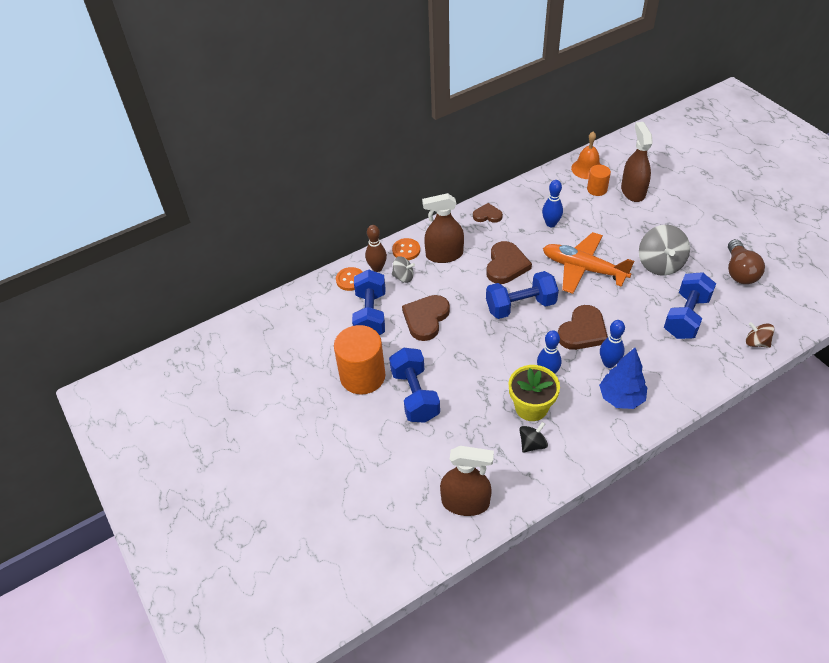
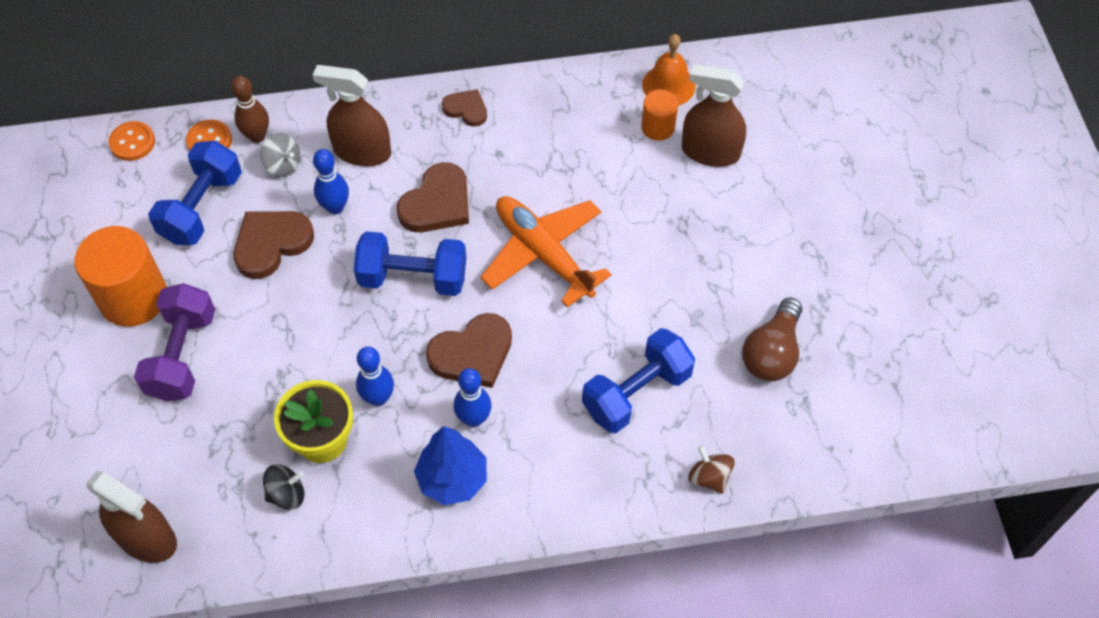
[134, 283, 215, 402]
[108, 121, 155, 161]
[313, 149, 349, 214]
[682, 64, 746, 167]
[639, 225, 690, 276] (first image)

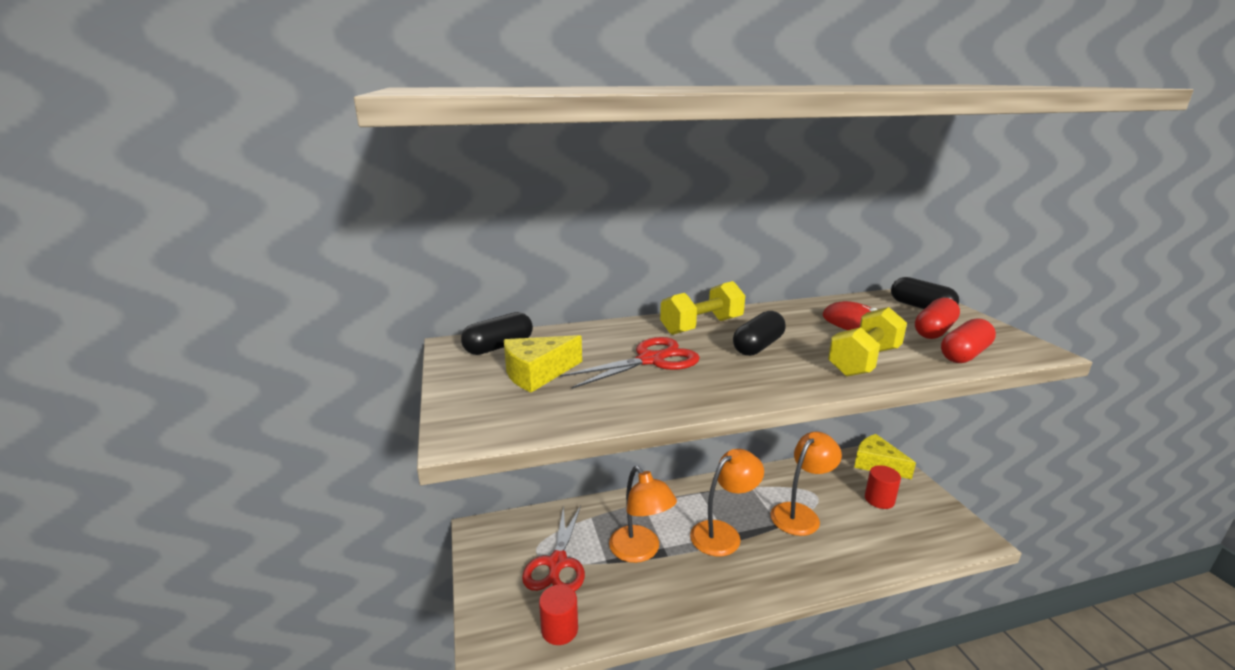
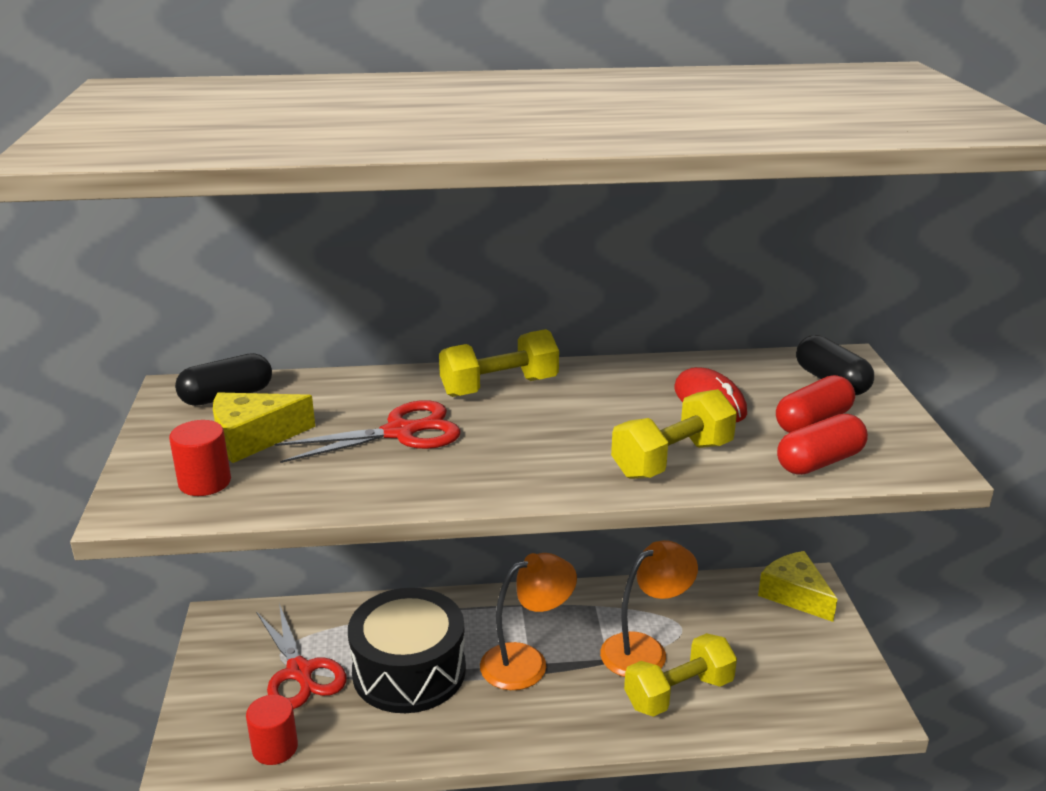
[257, 603, 347, 709]
[348, 588, 466, 713]
[733, 311, 786, 356] (first image)
[169, 420, 231, 496]
[624, 633, 737, 717]

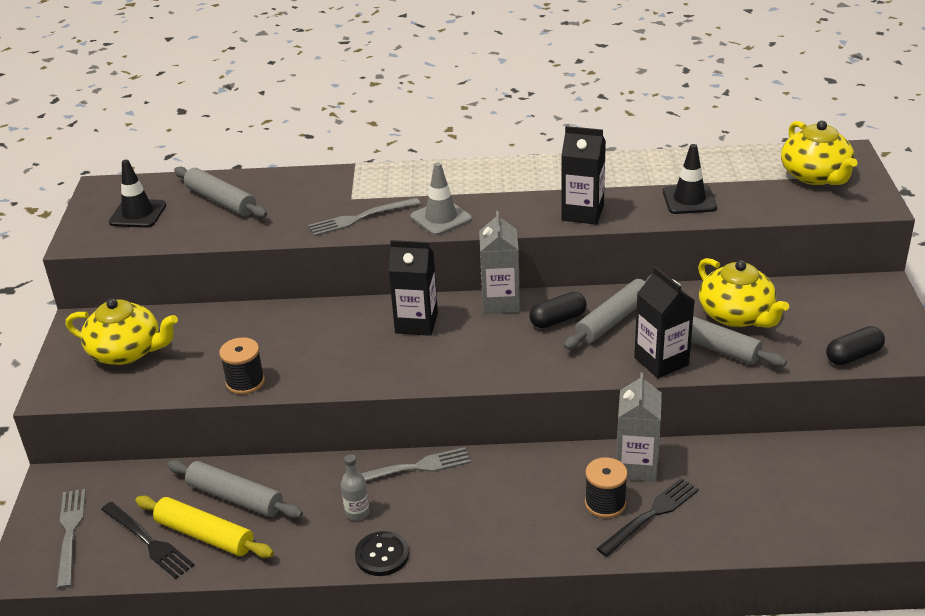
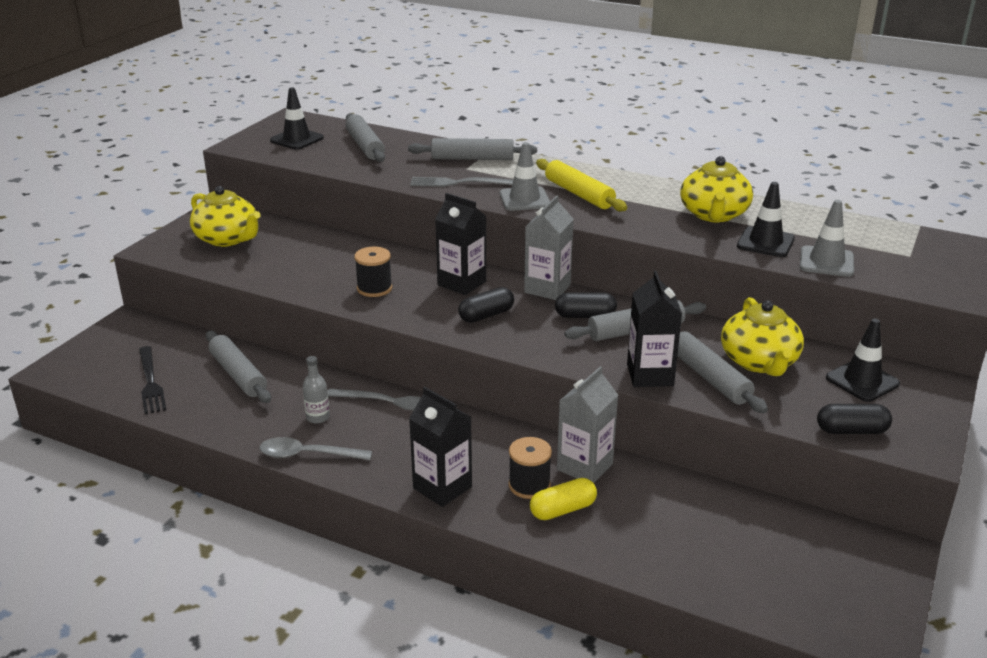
[57, 489, 86, 589] (first image)
[536, 159, 627, 211]
[354, 247, 392, 297]
[260, 437, 372, 460]
[409, 387, 472, 507]
[530, 478, 597, 520]
[680, 156, 753, 222]
[408, 138, 537, 160]
[458, 287, 514, 323]
[800, 200, 854, 277]
[826, 318, 900, 402]

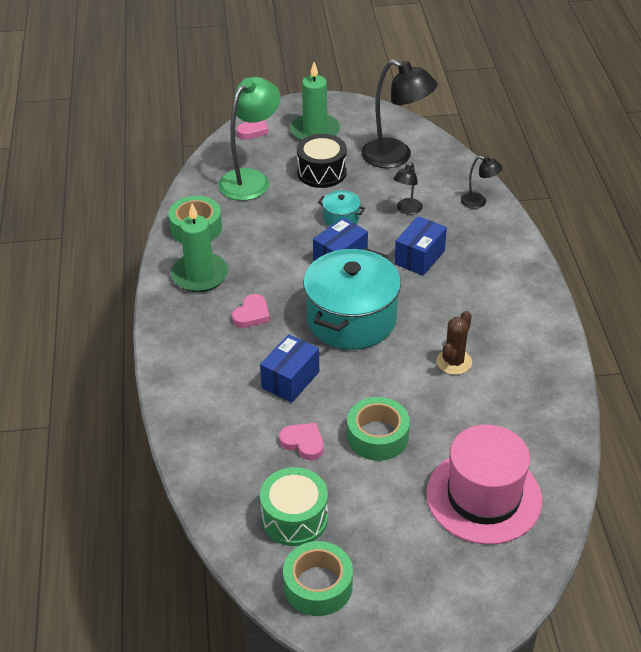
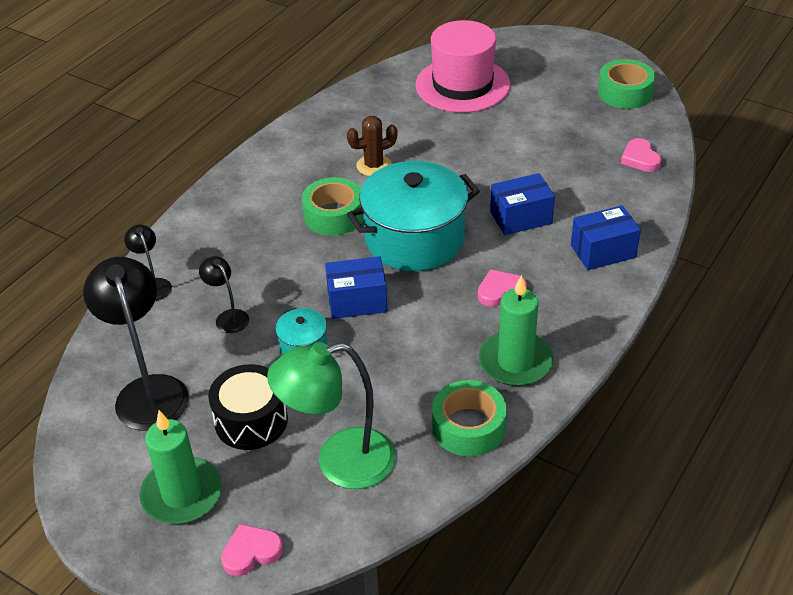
[260, 467, 328, 546] (first image)
[621, 138, 662, 172]
[302, 177, 363, 236]
[199, 256, 249, 333]
[571, 205, 641, 270]

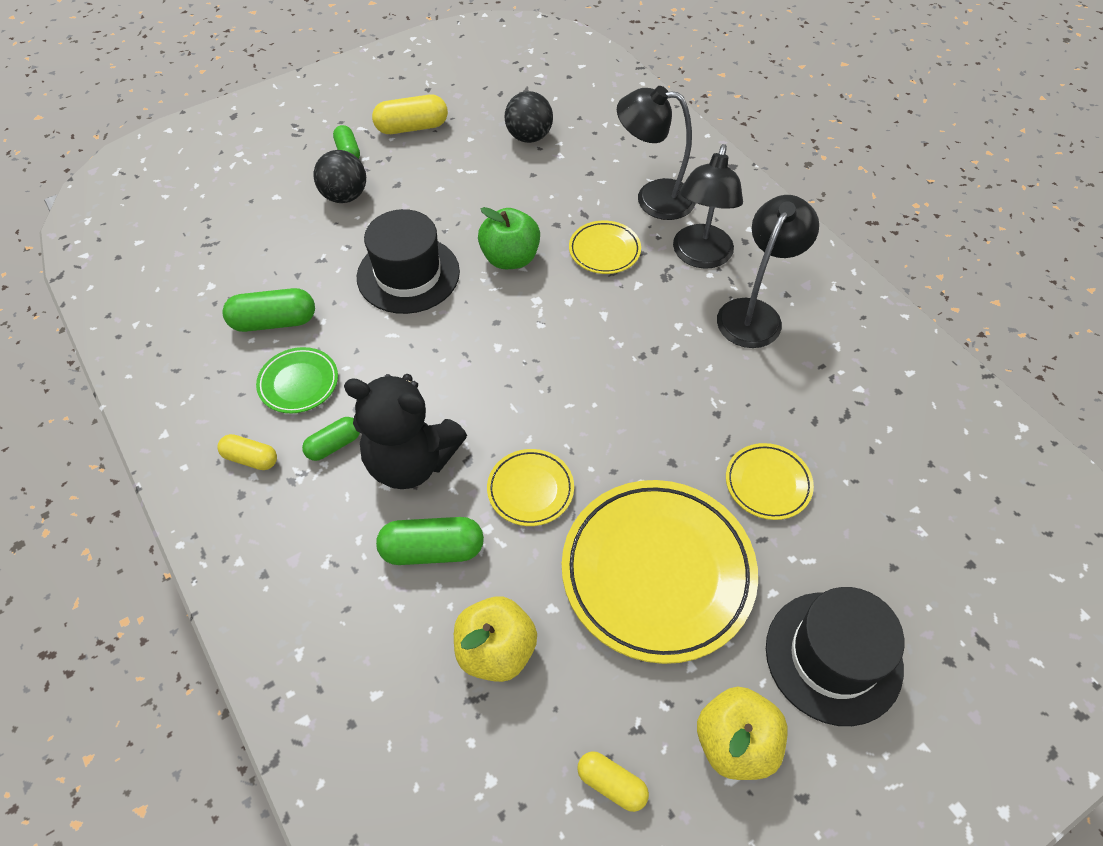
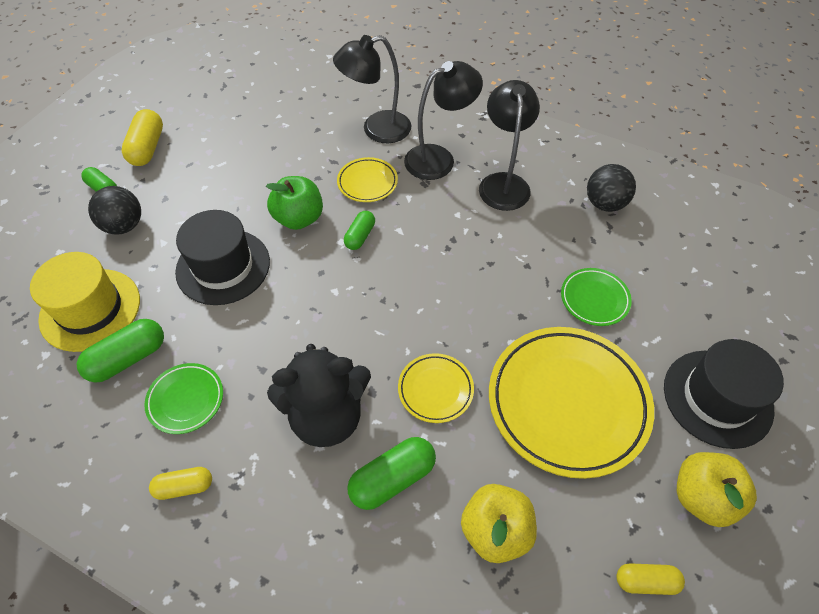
[344, 211, 375, 250]
[121, 109, 163, 166]
[587, 164, 636, 212]
[404, 61, 483, 180]
[561, 268, 632, 326]
[30, 252, 140, 352]

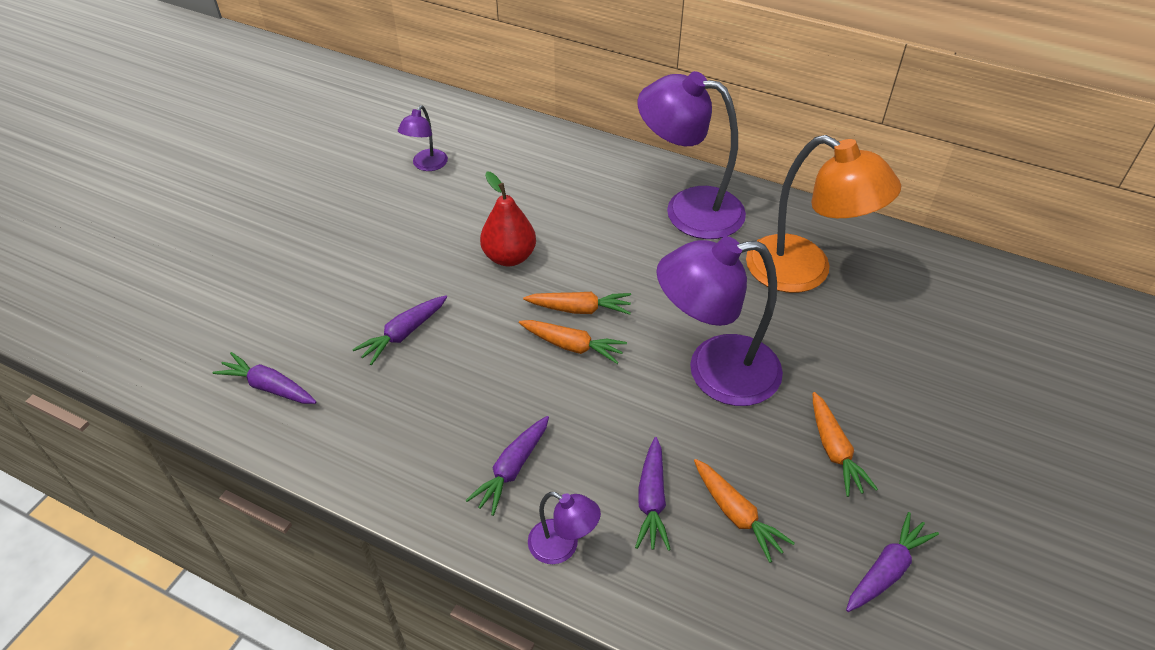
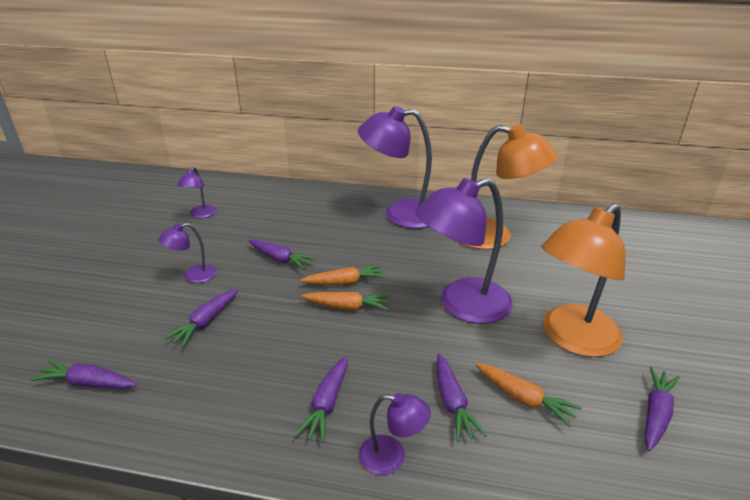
[249, 239, 316, 269]
[541, 203, 626, 357]
[158, 223, 217, 283]

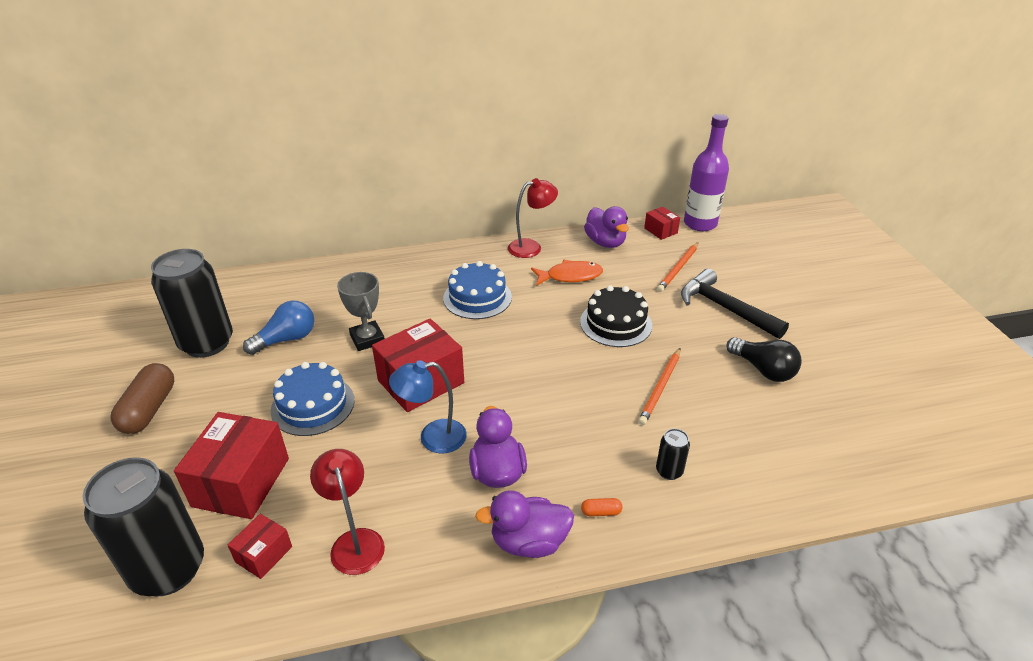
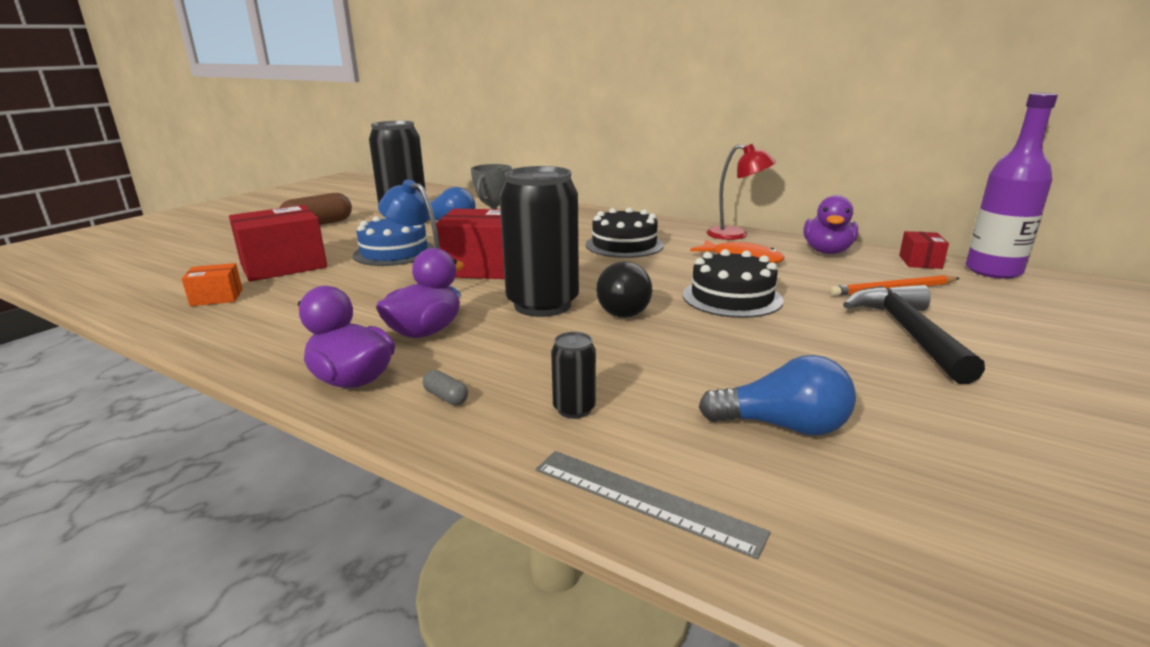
[499, 166, 579, 317]
[182, 263, 243, 306]
[310, 449, 385, 575] (first image)
[586, 208, 664, 258]
[423, 370, 468, 405]
[638, 348, 681, 425] (first image)
[596, 261, 653, 318]
[536, 451, 771, 559]
[699, 355, 856, 436]

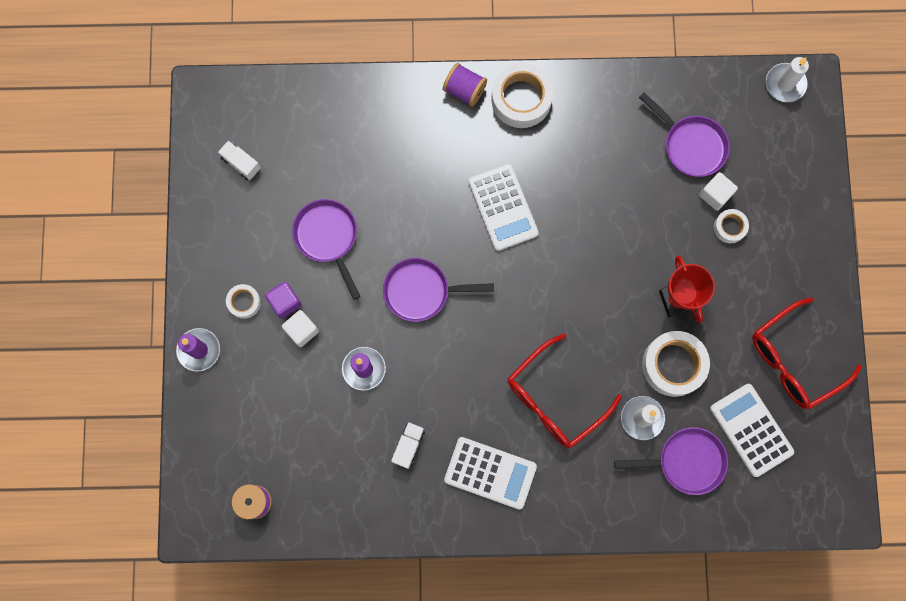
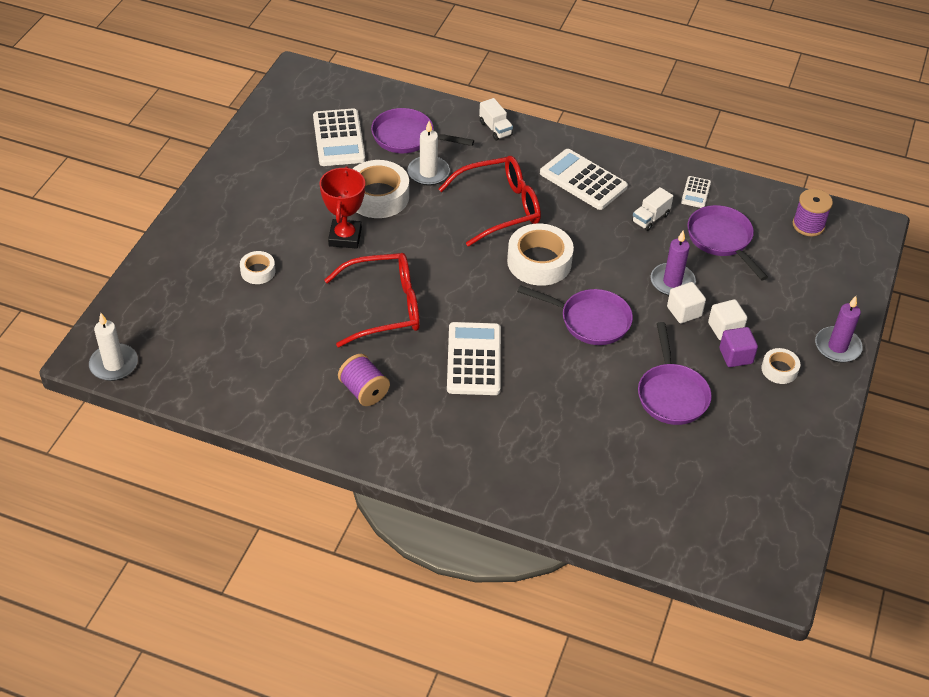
[479, 98, 513, 140]
[338, 354, 390, 406]
[507, 224, 574, 286]
[687, 205, 768, 280]
[667, 282, 706, 323]
[324, 253, 420, 347]
[681, 176, 711, 208]

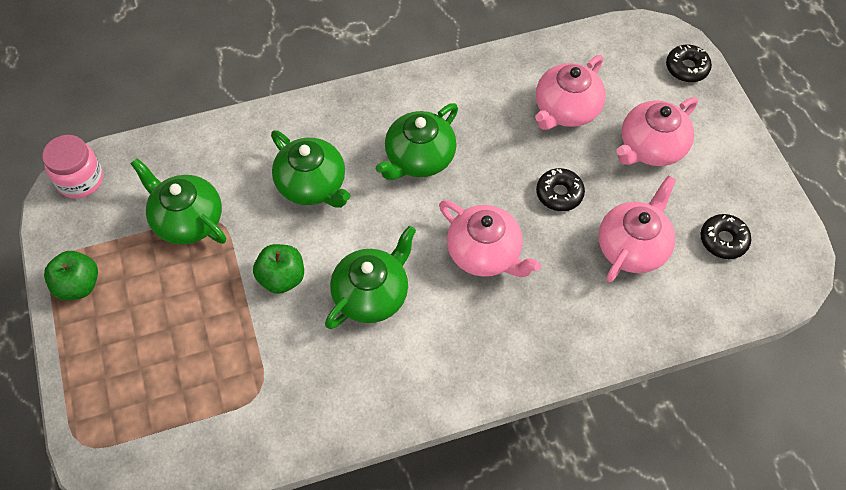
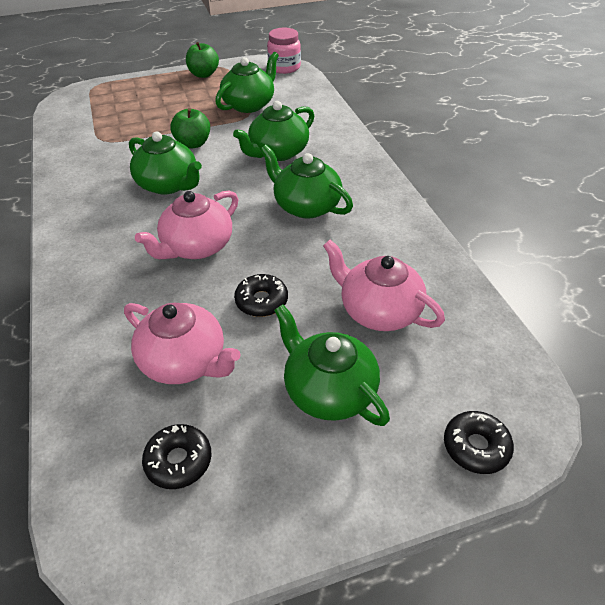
[274, 305, 390, 426]

